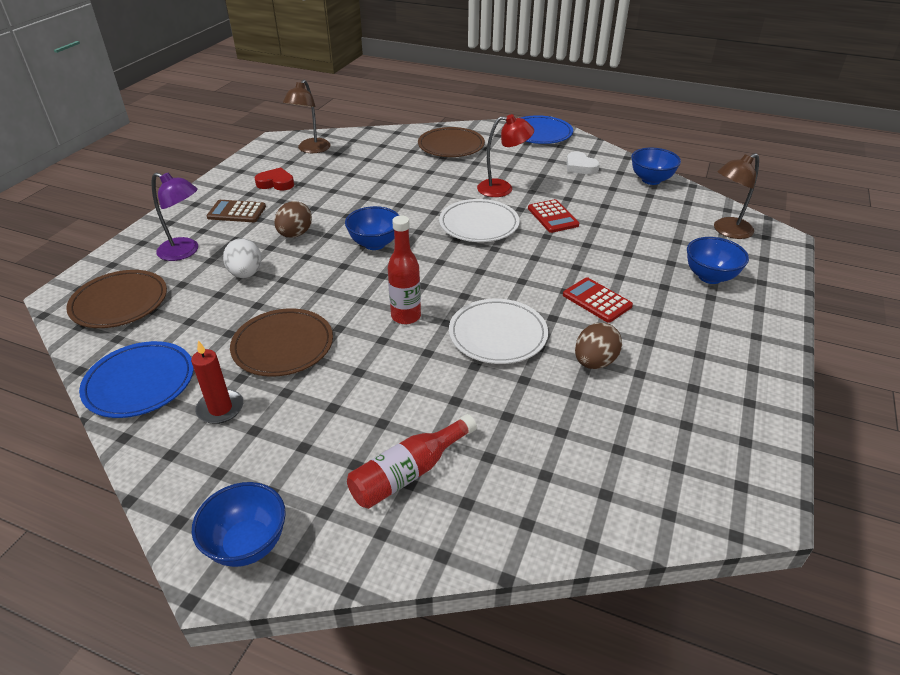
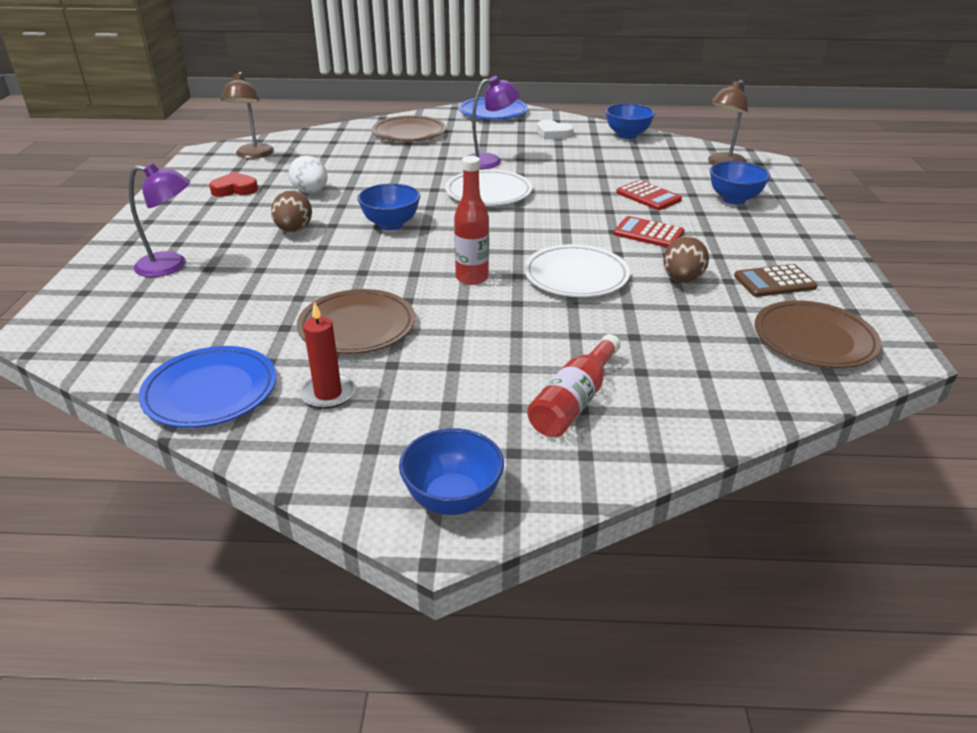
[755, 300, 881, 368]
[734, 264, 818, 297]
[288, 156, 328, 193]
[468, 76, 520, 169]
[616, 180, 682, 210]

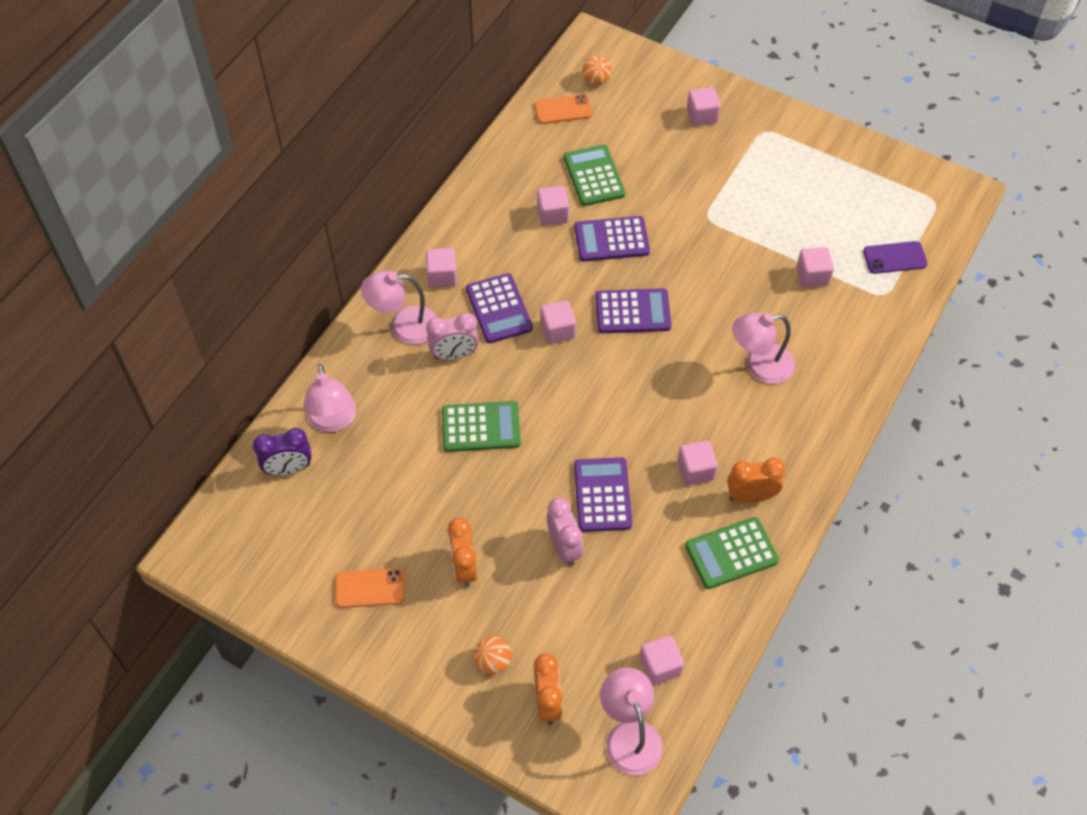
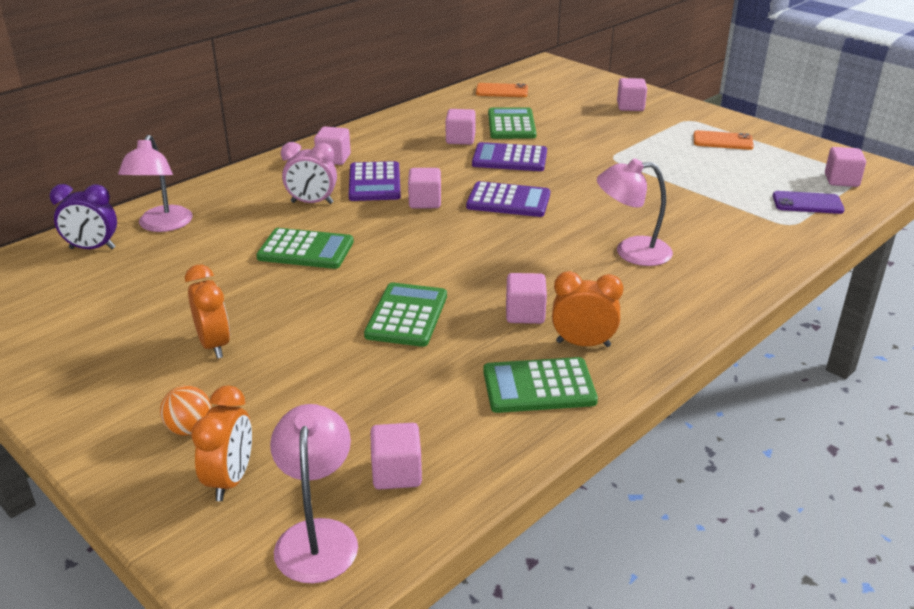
[694, 130, 754, 150]
[361, 271, 437, 345] (first image)
[185, 265, 230, 359]
[547, 498, 583, 566] (first image)
[364, 283, 447, 347]
[582, 55, 611, 85] (first image)
[825, 147, 866, 187]

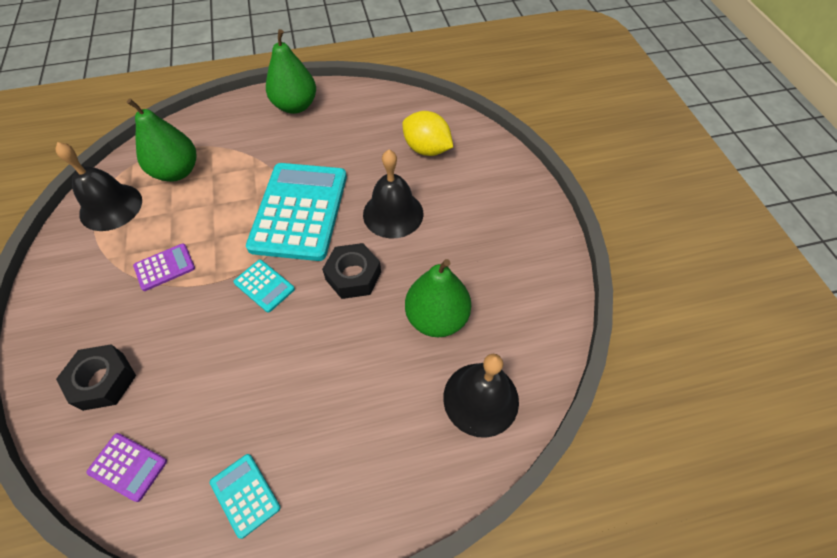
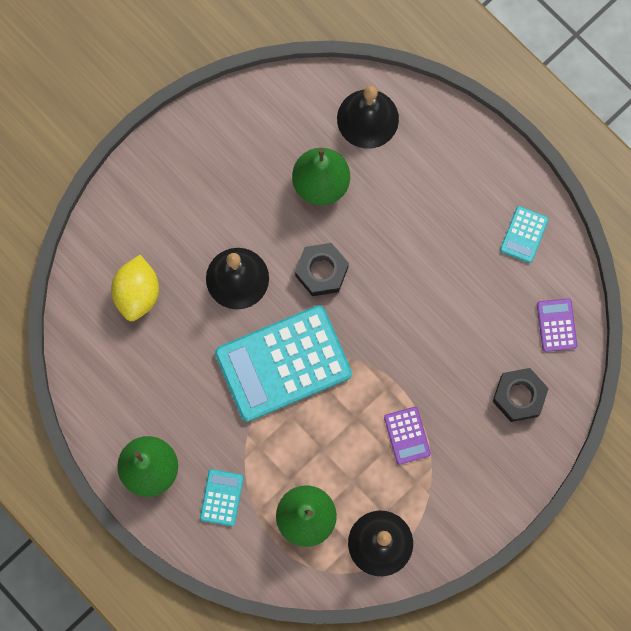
[384, 407, 431, 465]
[200, 469, 244, 526]

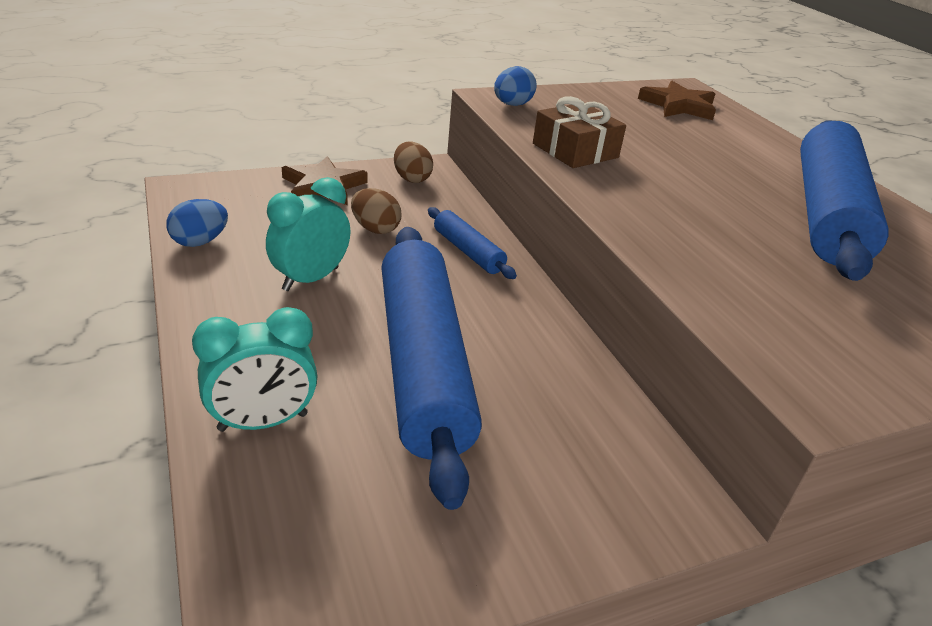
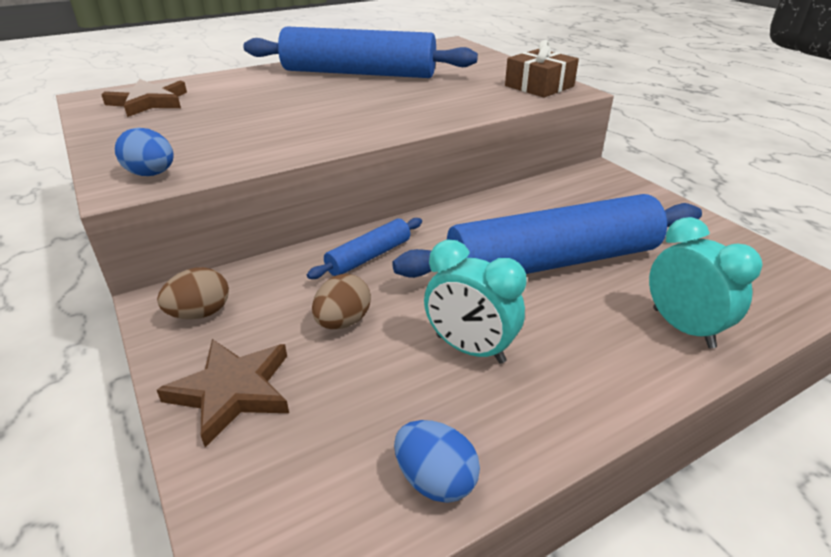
[505, 40, 579, 98]

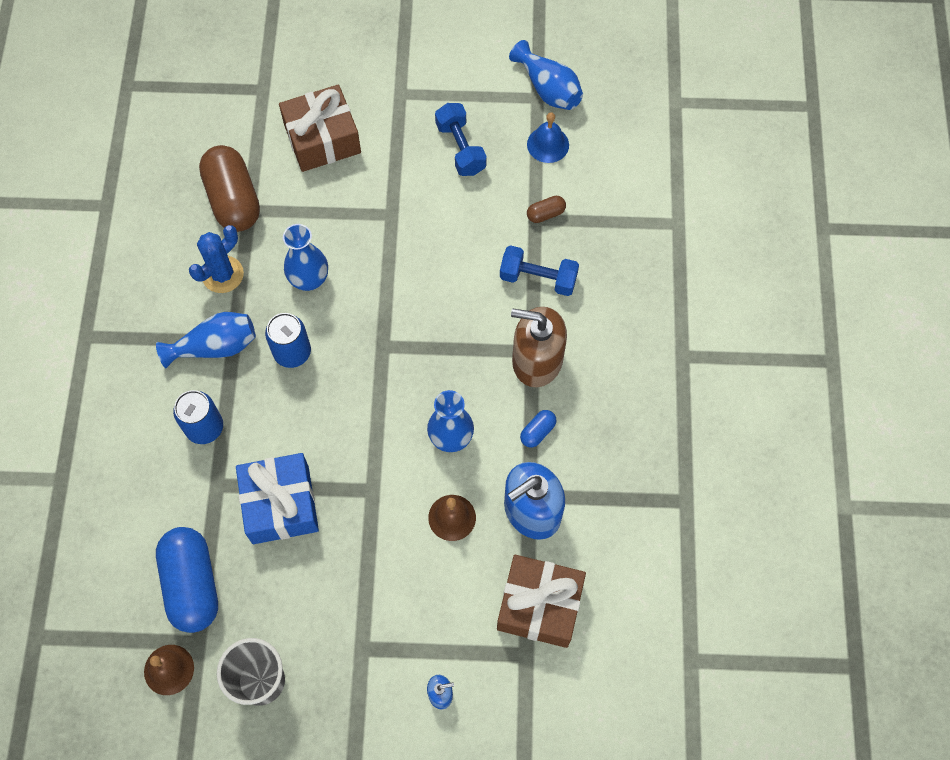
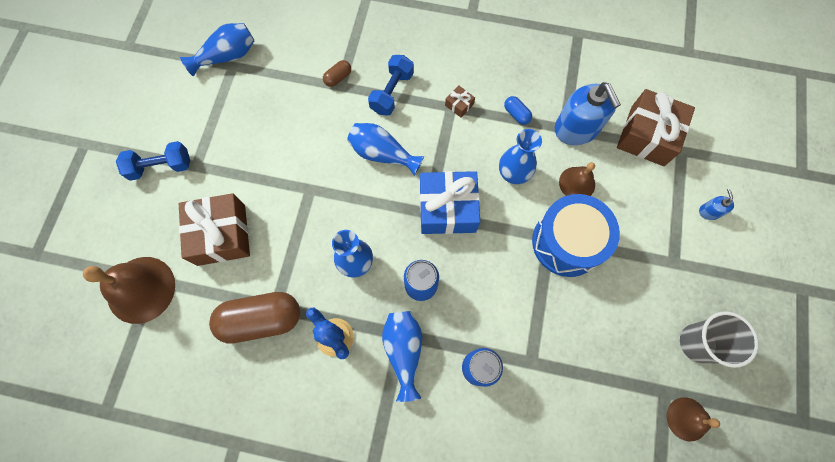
[156, 527, 218, 633] (first image)
[420, 171, 480, 234]
[116, 141, 190, 181]
[445, 85, 475, 118]
[527, 112, 569, 163] (first image)
[323, 60, 351, 87]
[83, 257, 175, 324]
[347, 123, 424, 176]
[532, 194, 620, 277]

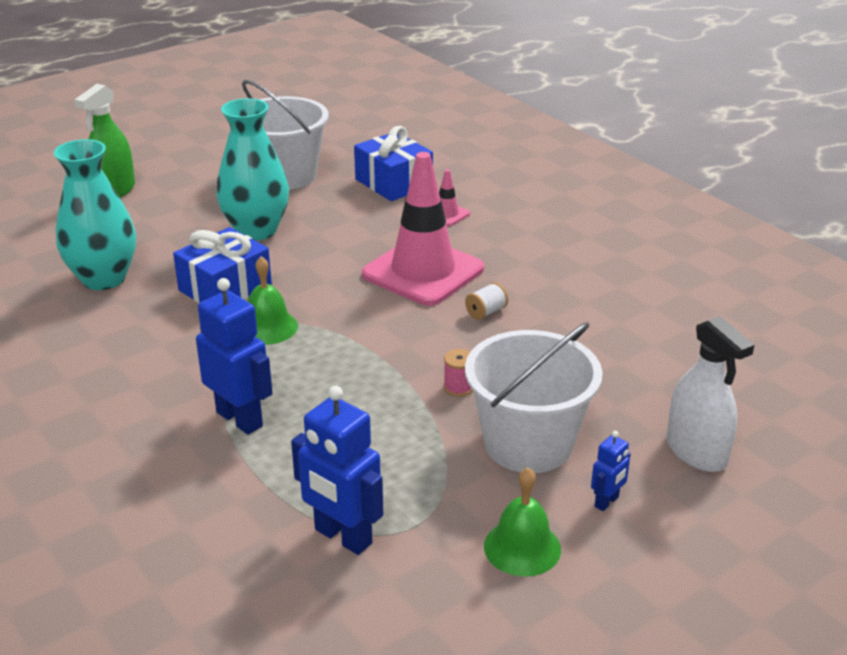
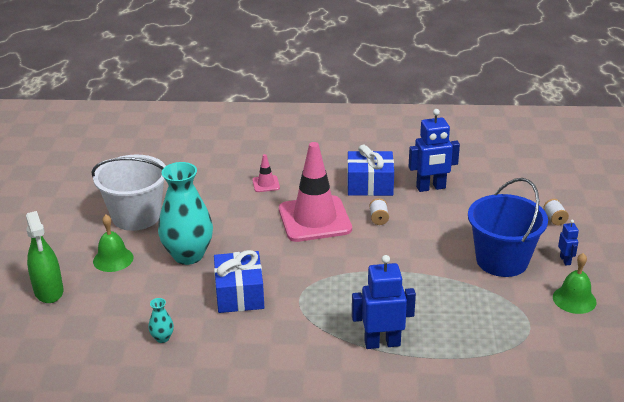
[149, 298, 174, 343]
[93, 215, 134, 272]
[408, 109, 460, 192]
[347, 145, 394, 196]
[444, 349, 473, 397] (first image)
[468, 178, 548, 277]
[543, 199, 569, 225]

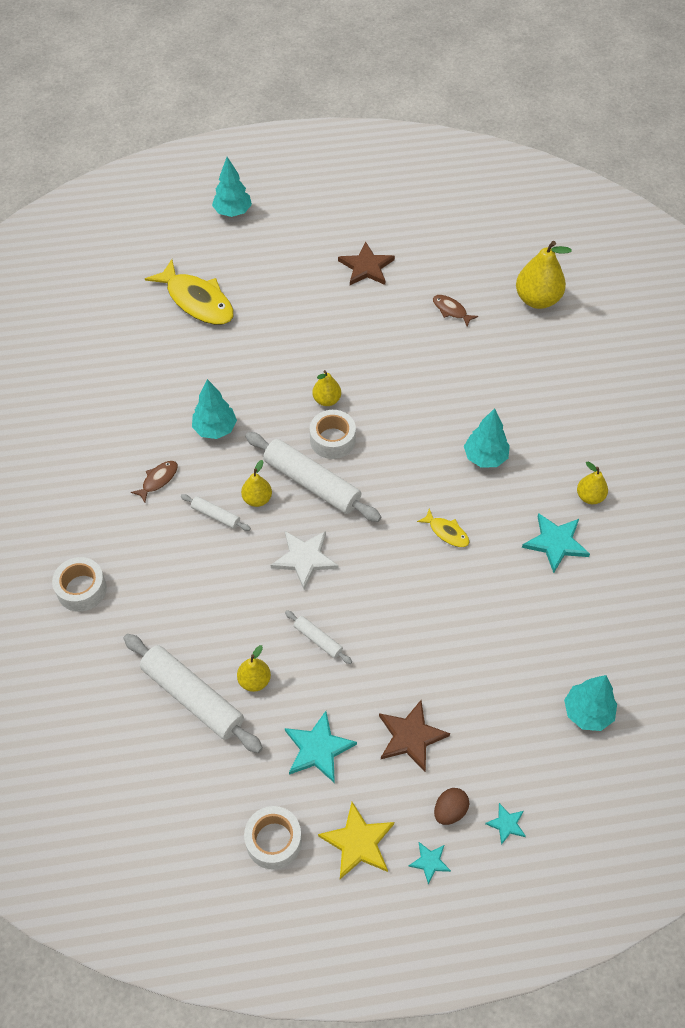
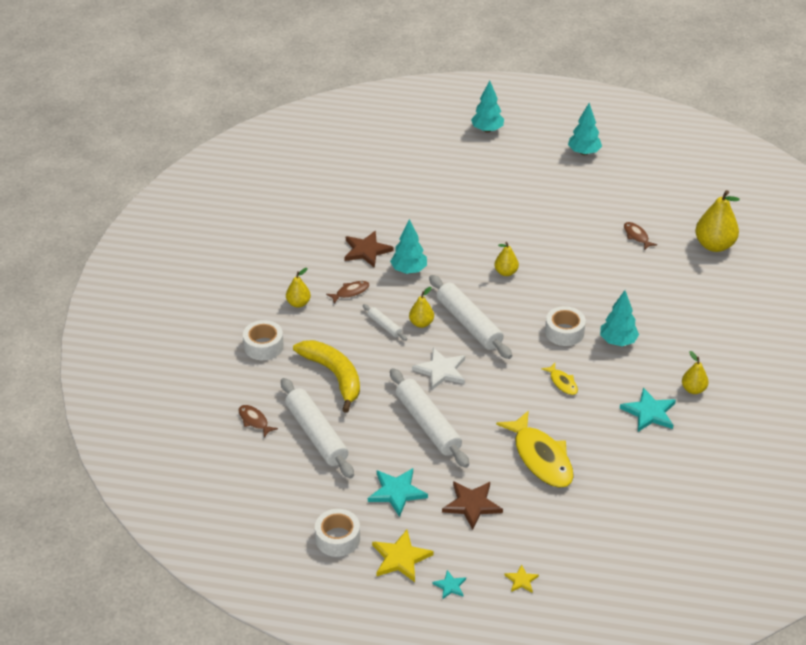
[496, 410, 574, 488]
[286, 268, 311, 308]
[390, 368, 469, 468]
[545, 306, 586, 346]
[344, 231, 394, 268]
[434, 788, 469, 825] (first image)
[504, 564, 539, 592]
[568, 103, 602, 155]
[238, 405, 278, 437]
[293, 340, 360, 413]

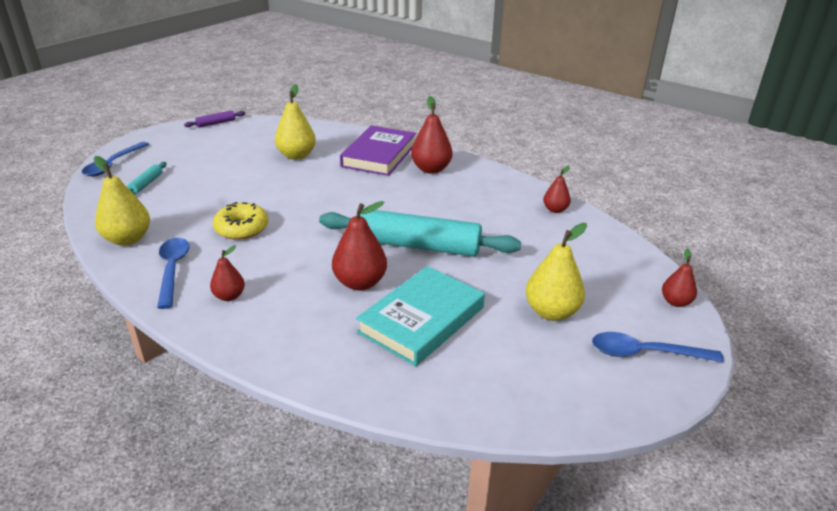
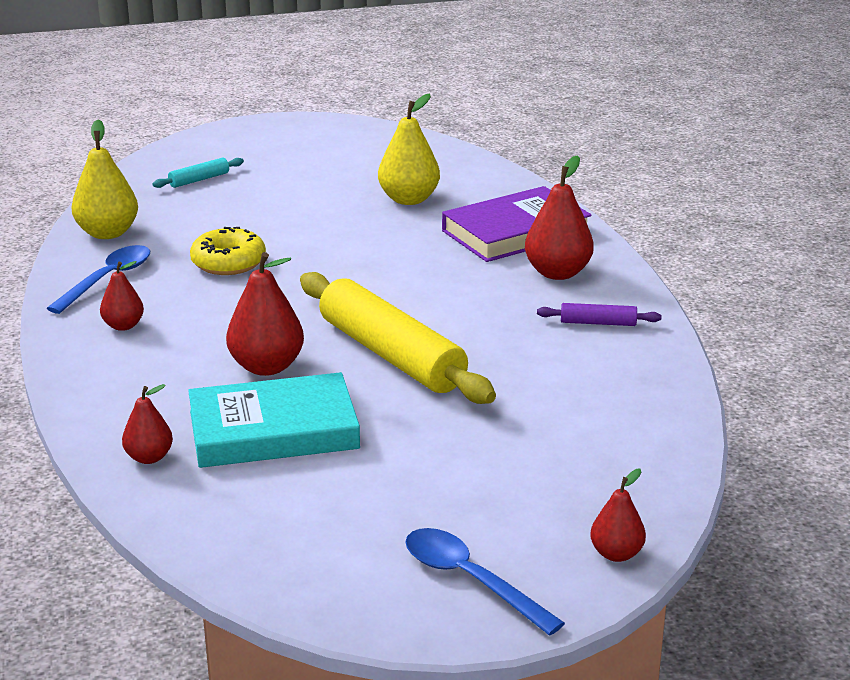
[82, 142, 149, 176] (first image)
[537, 303, 661, 326]
[300, 272, 496, 404]
[526, 223, 587, 321] (first image)
[122, 384, 173, 464]

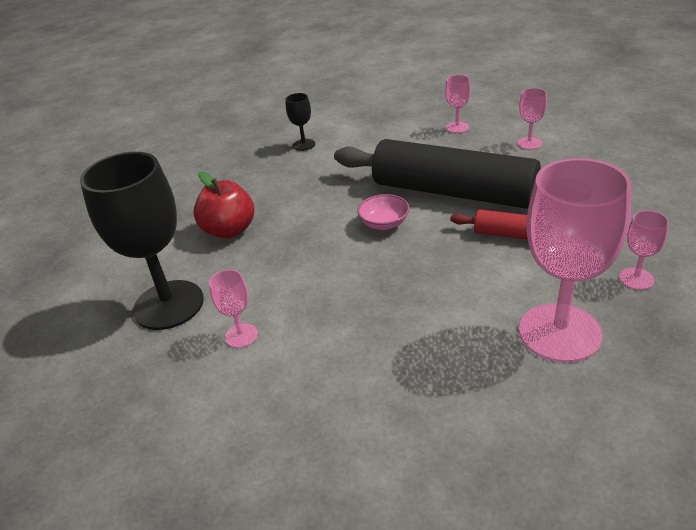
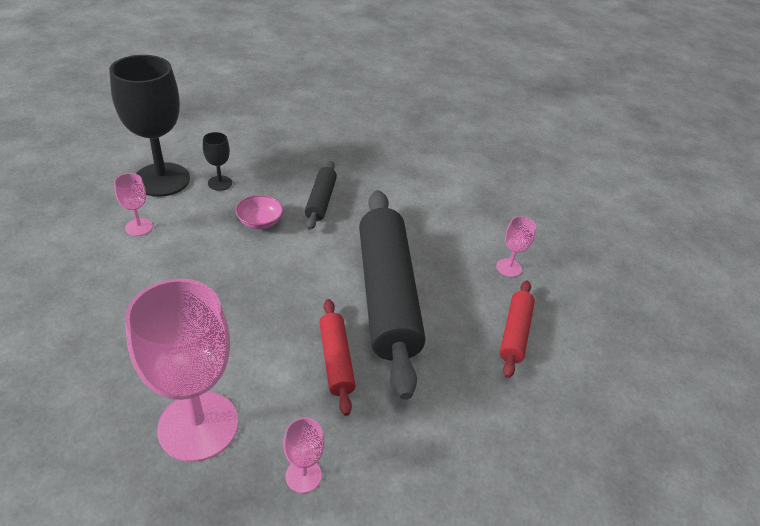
[193, 172, 254, 239] (first image)
[203, 132, 232, 191]
[235, 195, 283, 229]
[500, 281, 535, 378]
[305, 161, 337, 230]

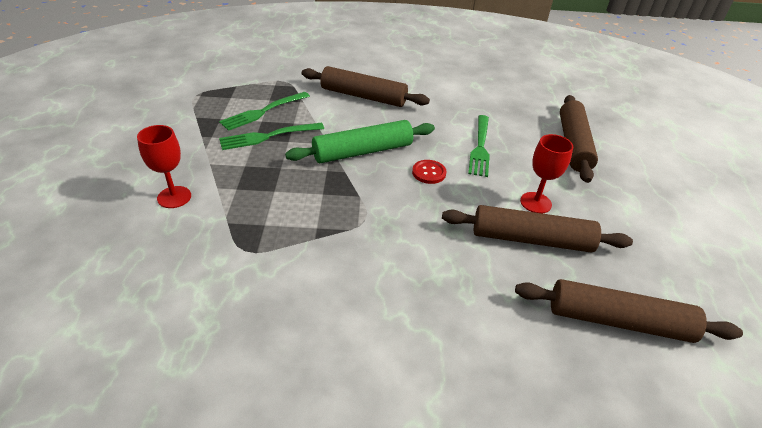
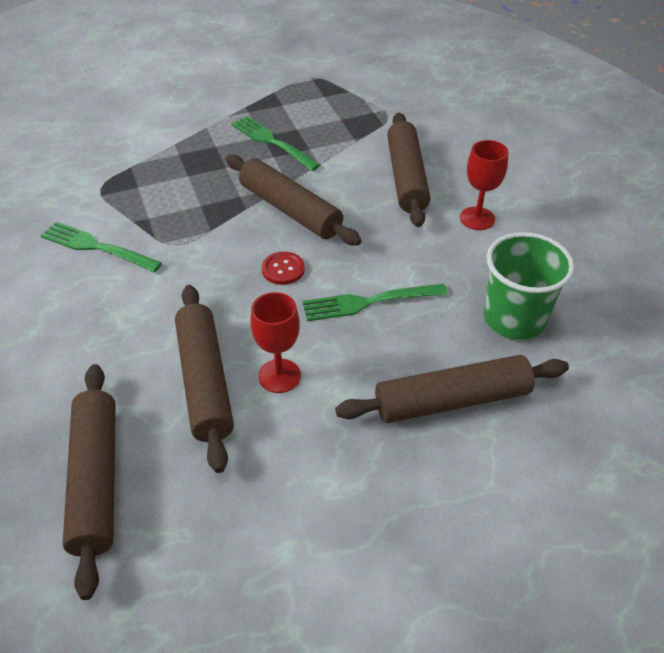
[460, 140, 508, 230]
[40, 222, 162, 273]
[226, 154, 362, 246]
[484, 232, 575, 340]

